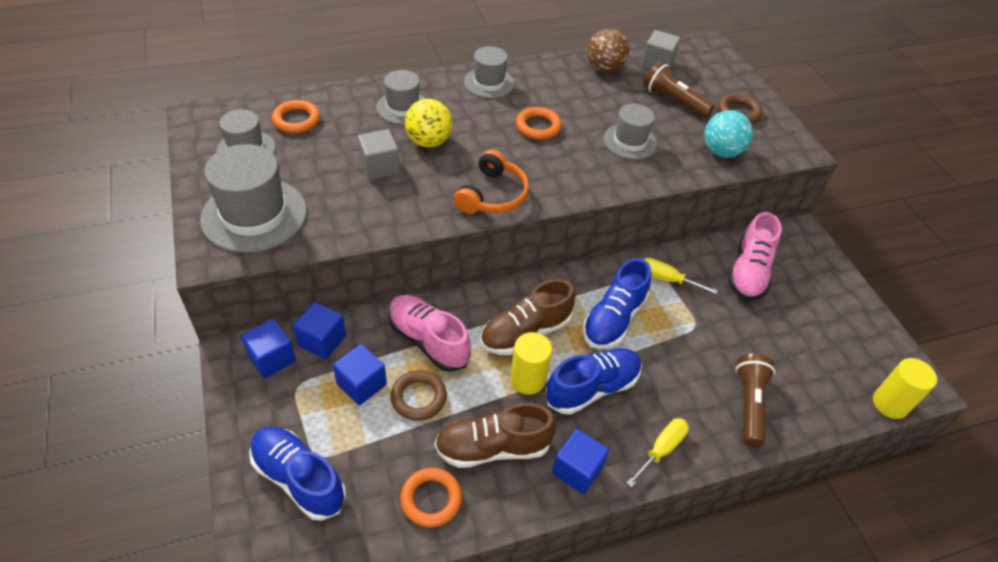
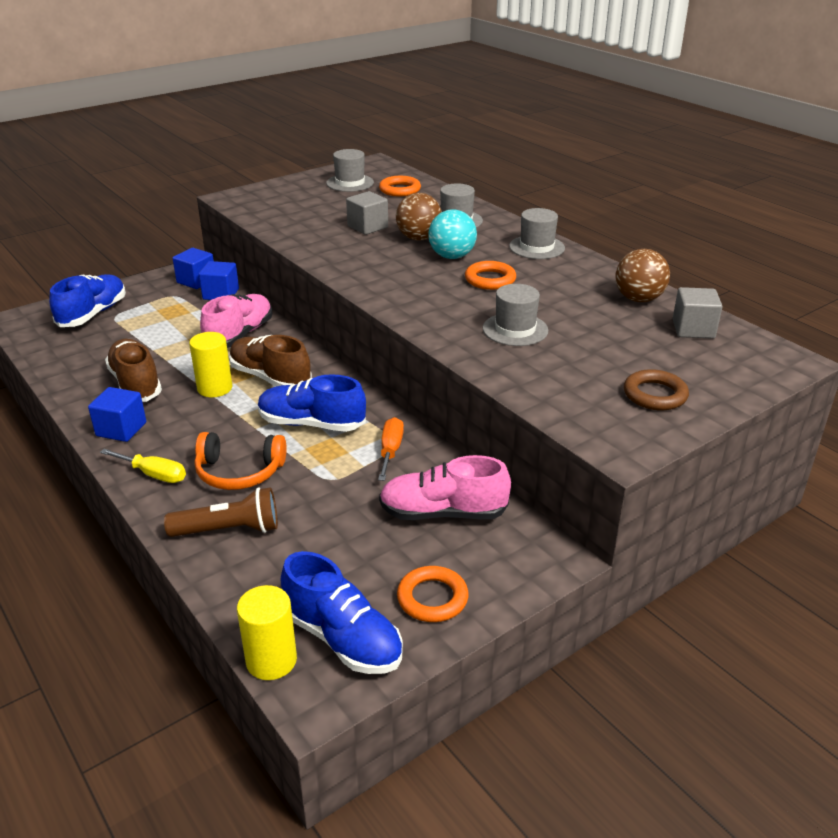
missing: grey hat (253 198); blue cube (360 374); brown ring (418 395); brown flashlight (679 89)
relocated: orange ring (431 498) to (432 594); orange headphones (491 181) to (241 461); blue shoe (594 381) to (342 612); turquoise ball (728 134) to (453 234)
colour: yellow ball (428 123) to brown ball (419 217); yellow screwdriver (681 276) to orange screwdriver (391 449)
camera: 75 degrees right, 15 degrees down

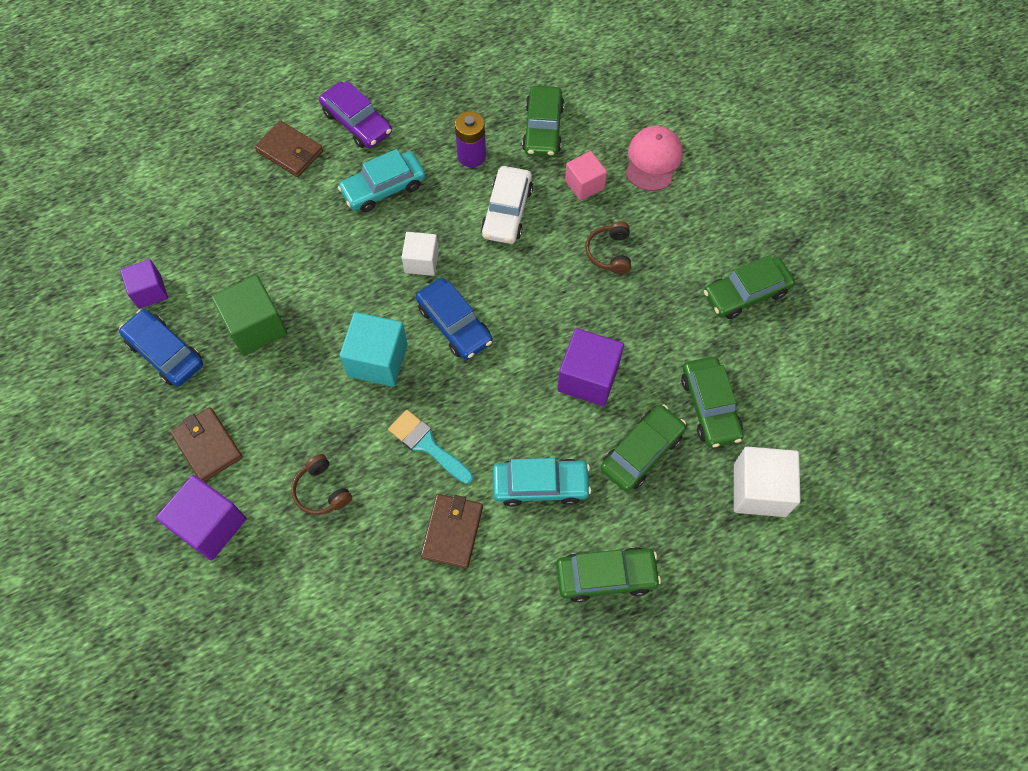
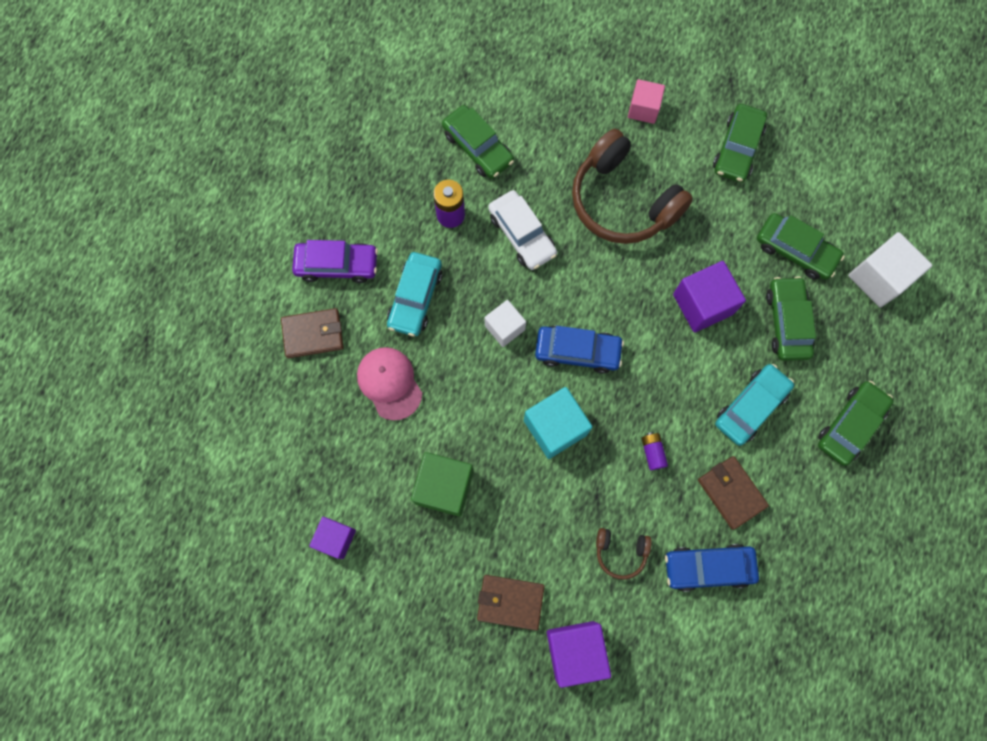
relocated: blue car (161 348) to (712 568); pink cube (586 176) to (646 101); pink cap (654 158) to (389 384)
exchanged: turquoise brush (430 447) to purple battery (654 451)
size: brown headphones (608 248) = (632 186) x2.24
camera: 45 degrees left, 10 degrees up

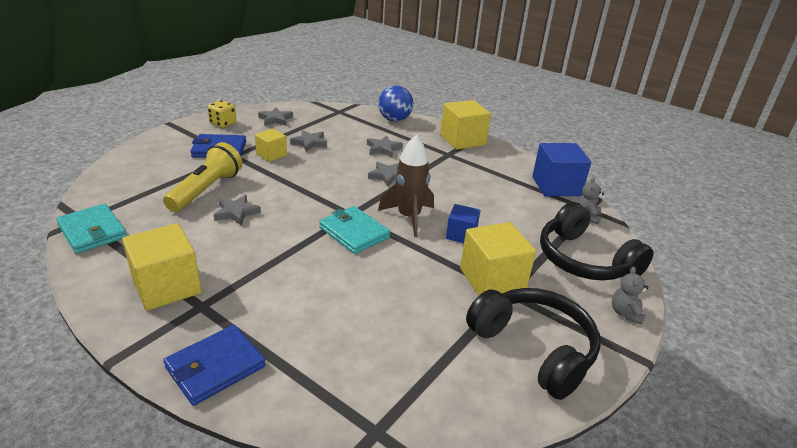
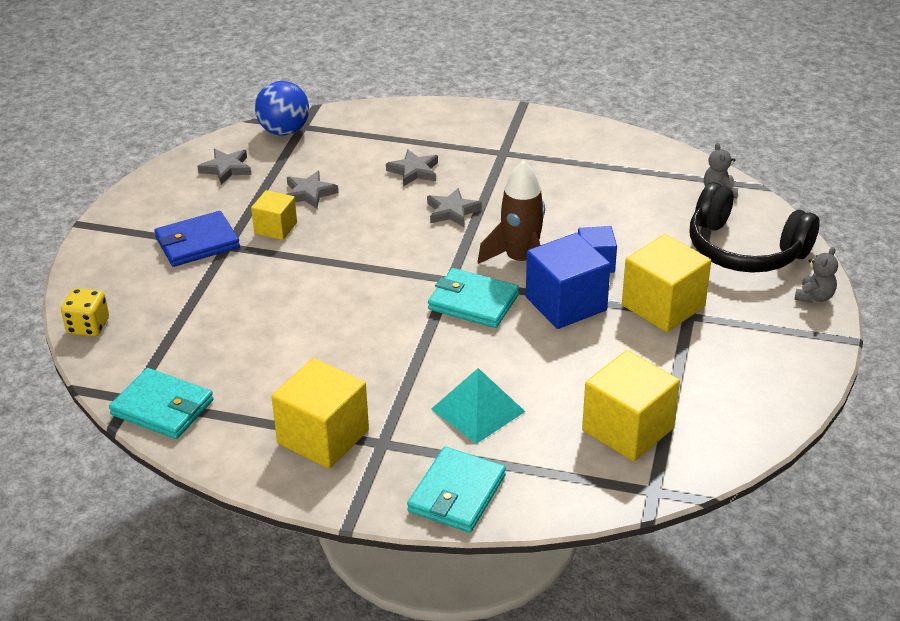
missing: yellow flashlight (202 177); grey star (237 210); black headphones (533 344)
appeared: turquoise pyramid (478 406)
relocated: yellow dice (221 114) to (85 312); blue ball (395 104) to (282 108); yellow cube (465 125) to (631 405); blue cube (561 169) to (568 281)
colour: blue wallet (214 365) to turquoise wallet (456 490)
spun: grey teddy bear (630 296) = (816 275) 135 degrees counterclockwise
camera: 20 degrees left, 5 degrees up

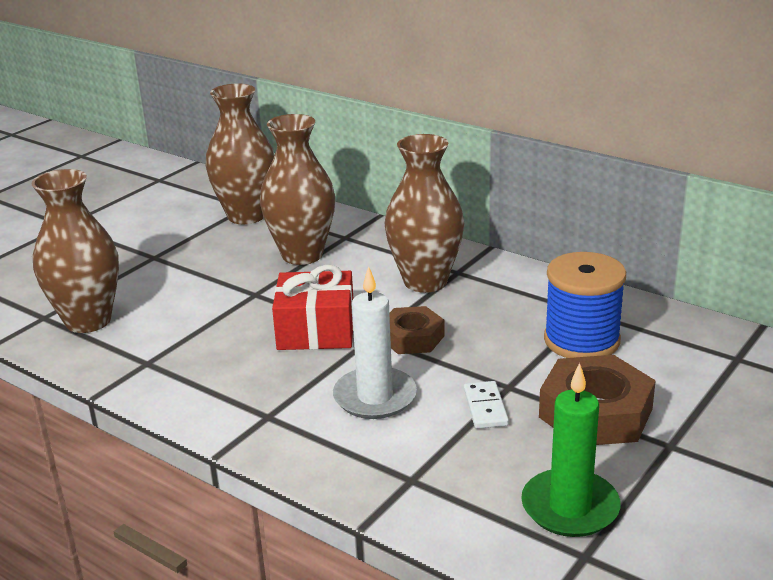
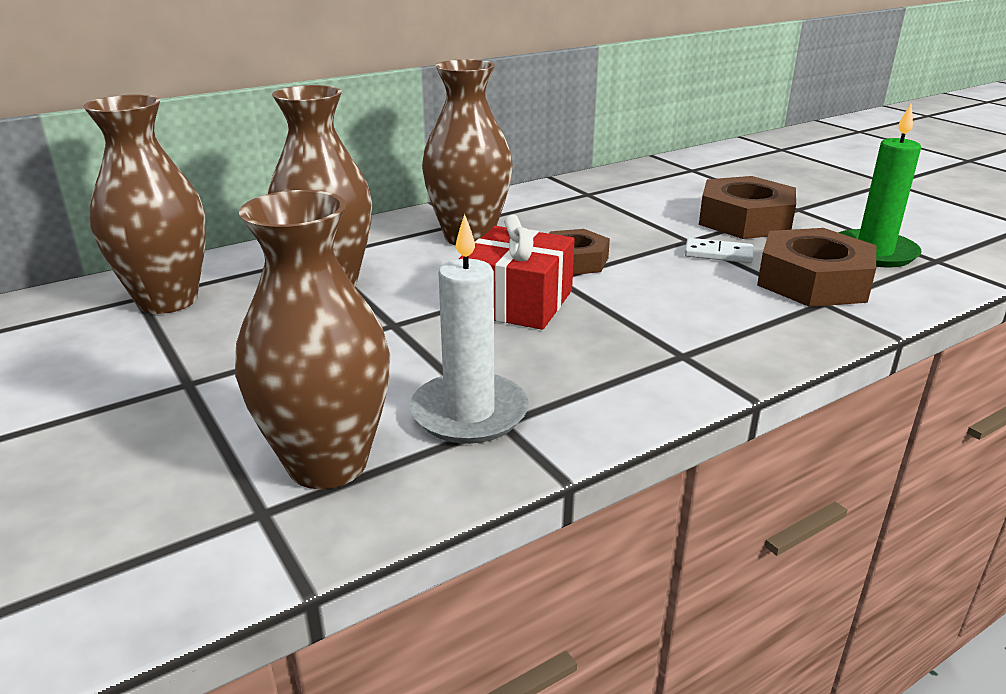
missing: blue spool (585 305)
appeared: brown nut (816 267)
relocated: white candle (375 342) to (469 329)
camera: 70 degrees left, 0 degrees up

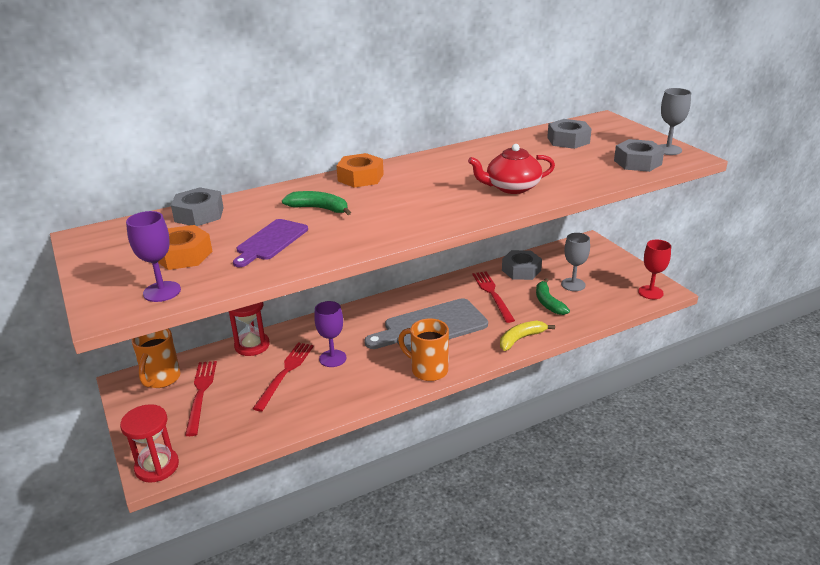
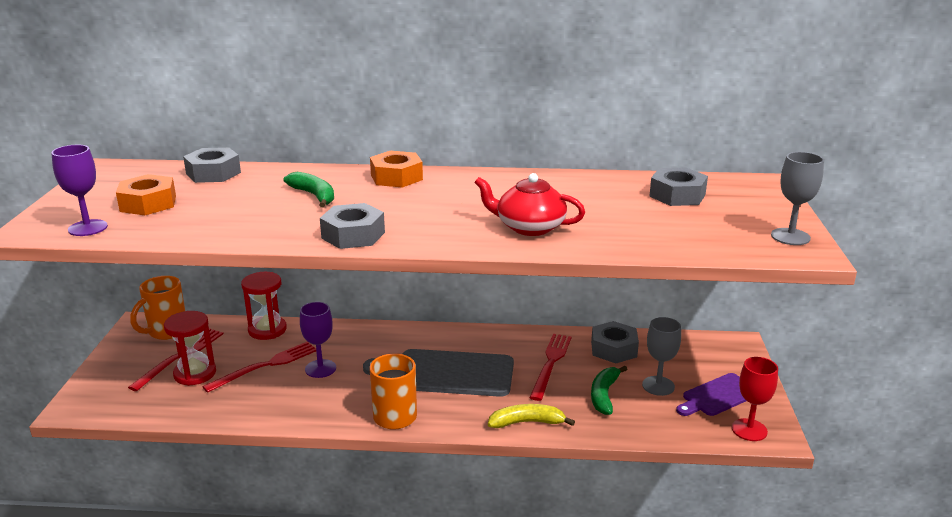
relocated: red hourglass (149 443) to (190 348); purple cutting board (270 243) to (711 394); grey nut (639 155) to (352 226)
camera: 30 degrees right, 5 degrees down

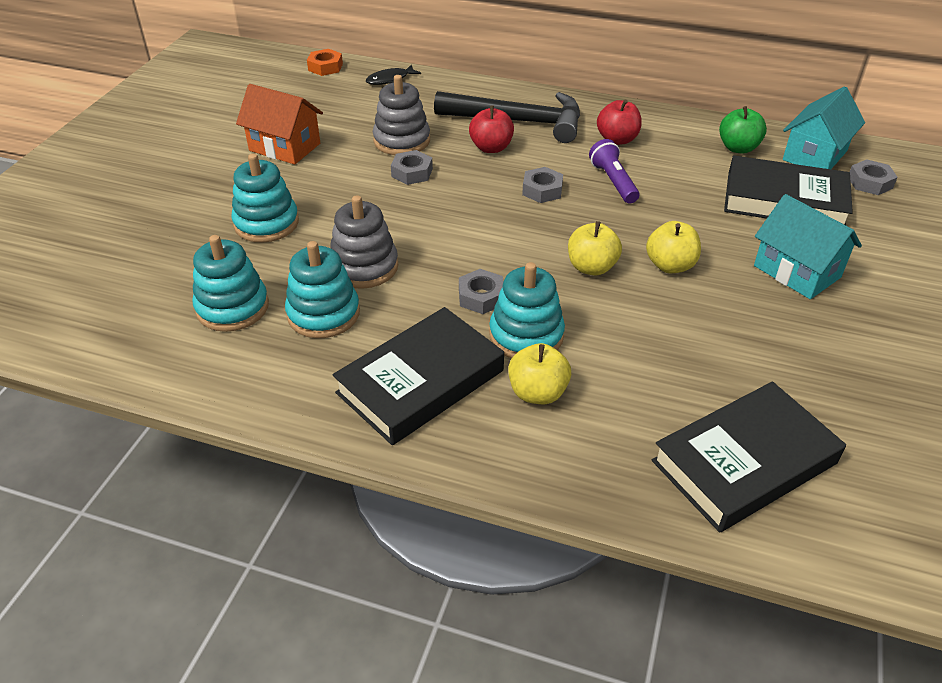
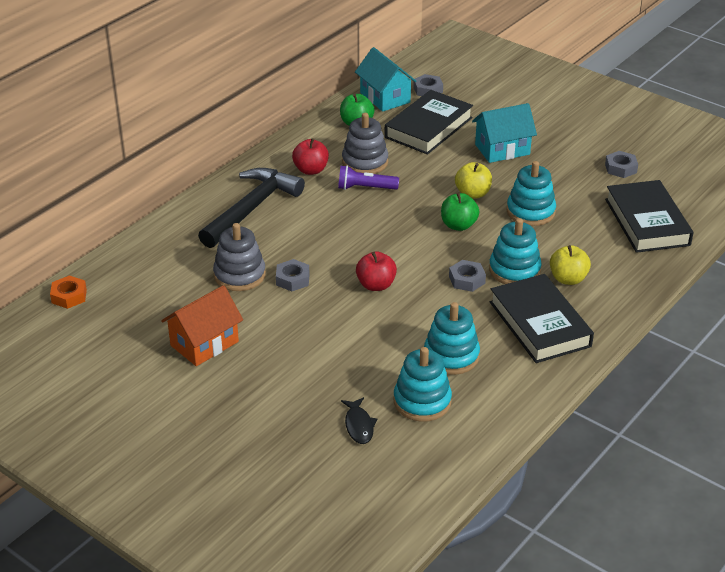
relocated: turquoise stacking toy (265 198) to (531 193); grey stacking toy (364 242) to (365 143); black fish (393 74) to (359 420); red apple (491 129) to (376 271); grey nut (542 185) to (621 164)
colour: yellow apple (595 248) to green apple (460 211)
camera: 70 degrees left, 5 degrees down

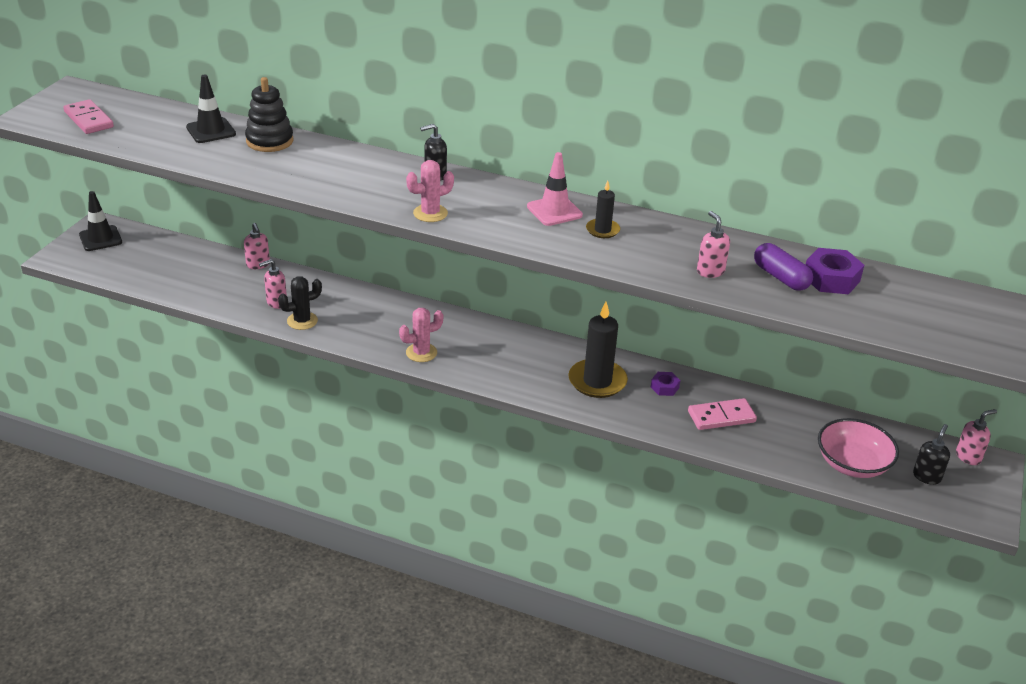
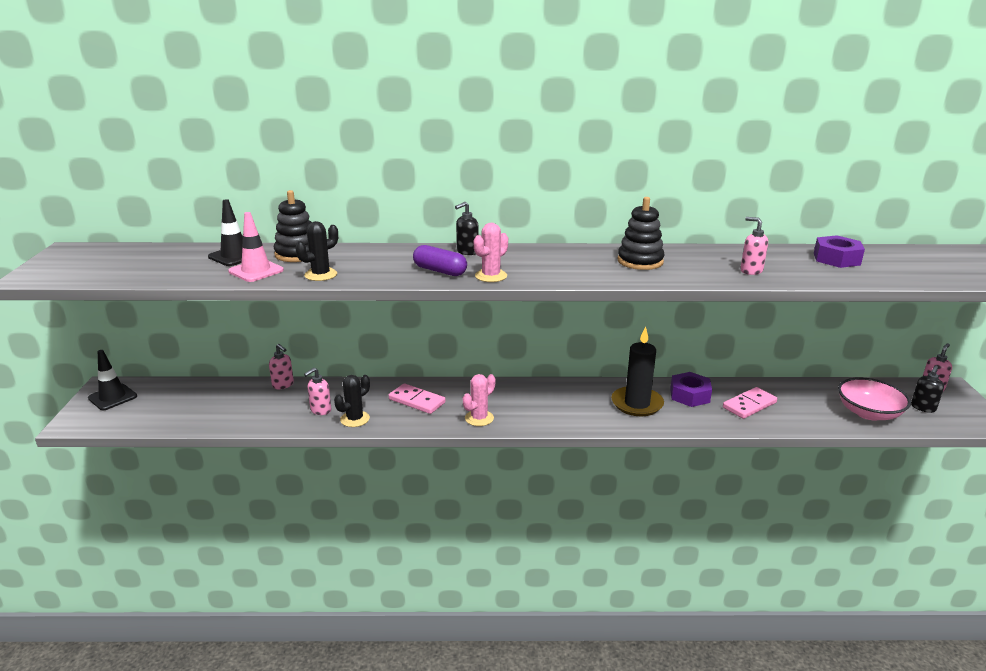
appeared: black cactus (316 251)
relocated: pink domino (88 116) to (417 398); pink traffic cone (555 189) to (256 247); purple capsule (783 267) to (440 260)
exchanged: black candle (603 209) to black stacking toy (641 233)
spun: black soap dispenser (931 454) = (927 389) 150 degrees counterclockwise
size: purple nut (665 384) = (691 389) x1.74
camera: 20 degrees left, 10 degrees down

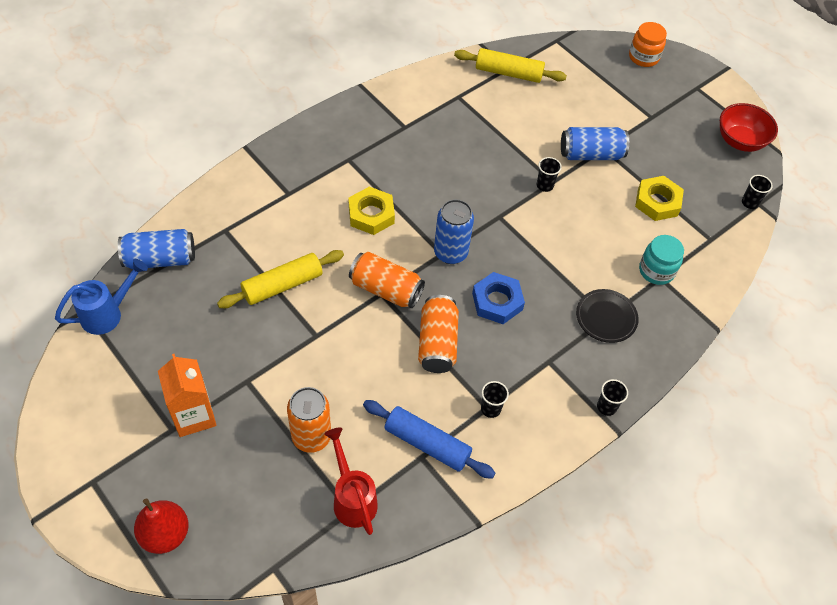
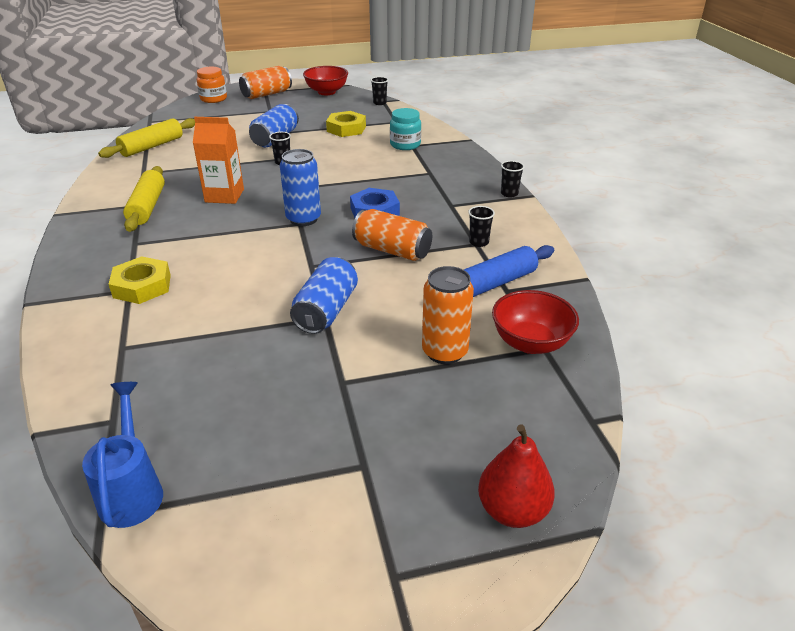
missing: black plate (607 316)
relocated: blue can (156 249) to (324 295); orange carton (187 395) to (218 160); yellow rolling pin (280 279) to (144 199); yellow nut (372 211) to (140 280); orange can (387 280) to (265 82)
exchanged: red watering can (351 481) to red bowl (535 322)
camera: 60 degrees left, 20 degrees down

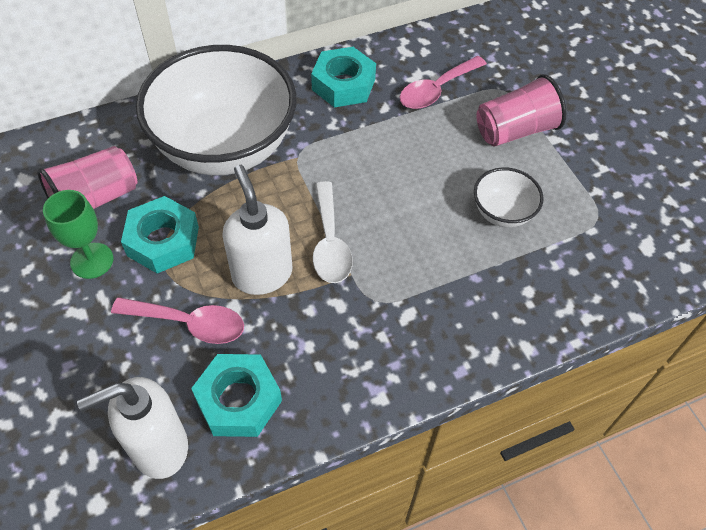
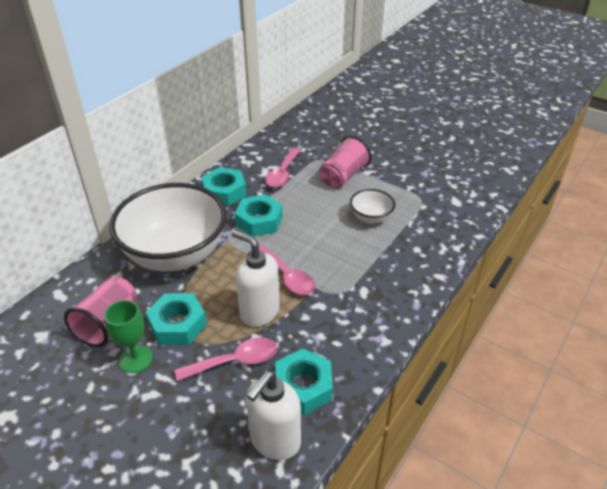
appeared: turquoise nut (258 215)
colour: white spoon (333 232) to pink spoon (287 269)
camera: 30 degrees left, 15 degrees down

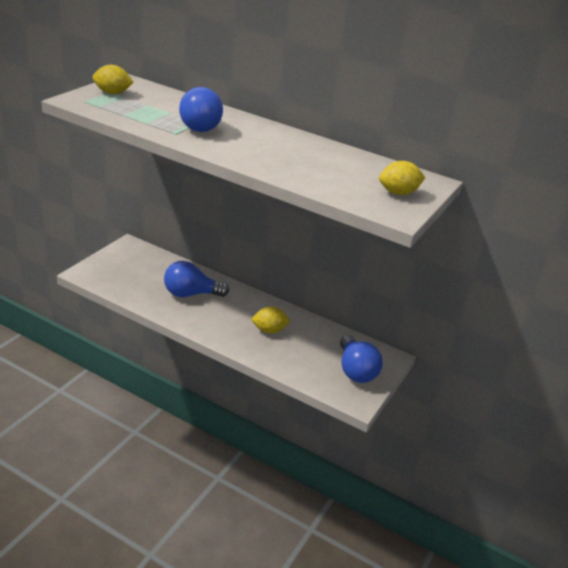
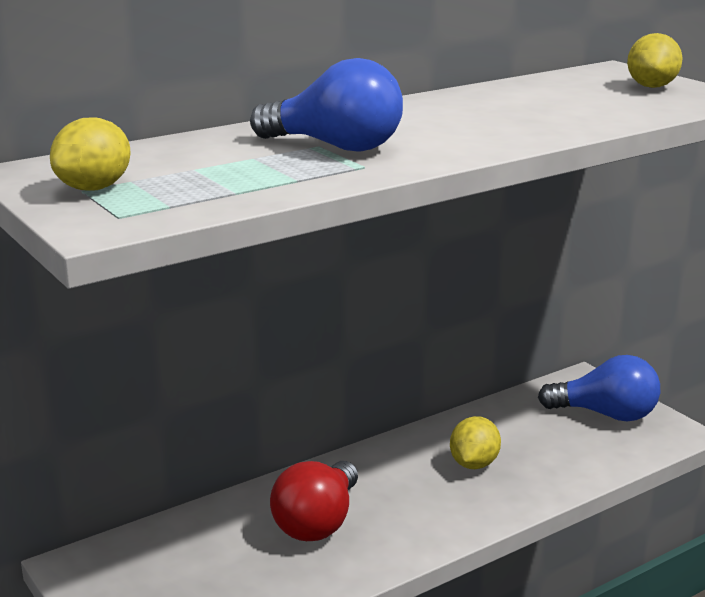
colour: blue light bulb (196 279) to red light bulb (314 501)
camera: 60 degrees left, 10 degrees down

